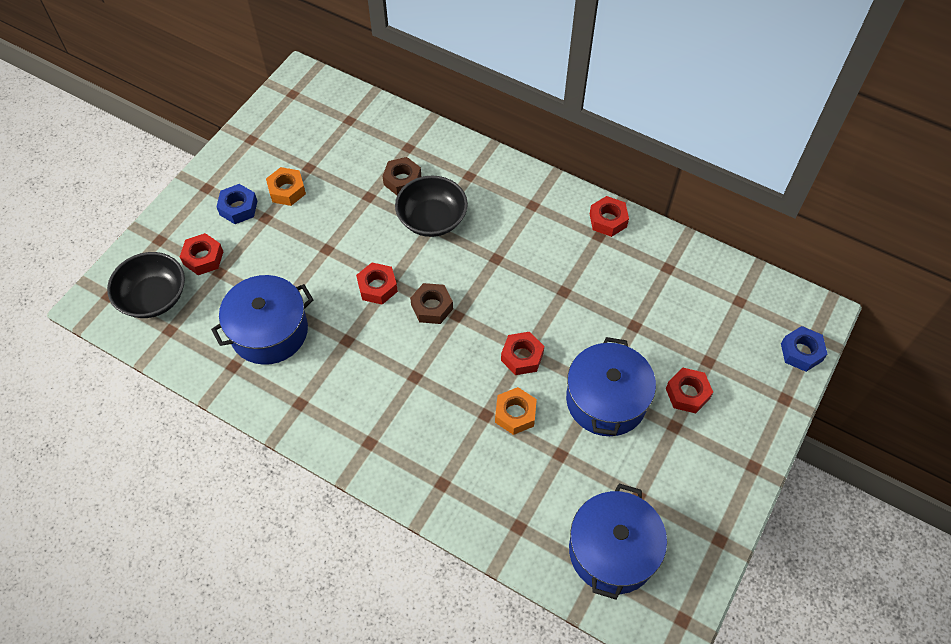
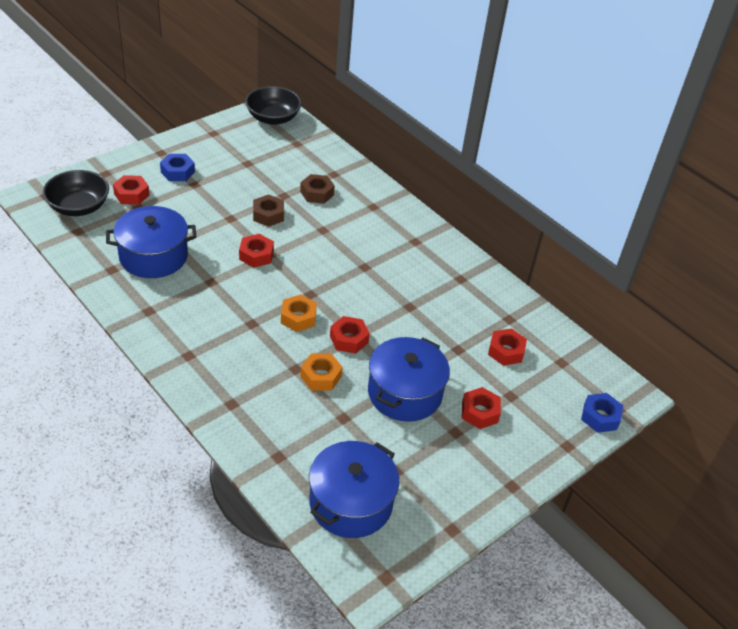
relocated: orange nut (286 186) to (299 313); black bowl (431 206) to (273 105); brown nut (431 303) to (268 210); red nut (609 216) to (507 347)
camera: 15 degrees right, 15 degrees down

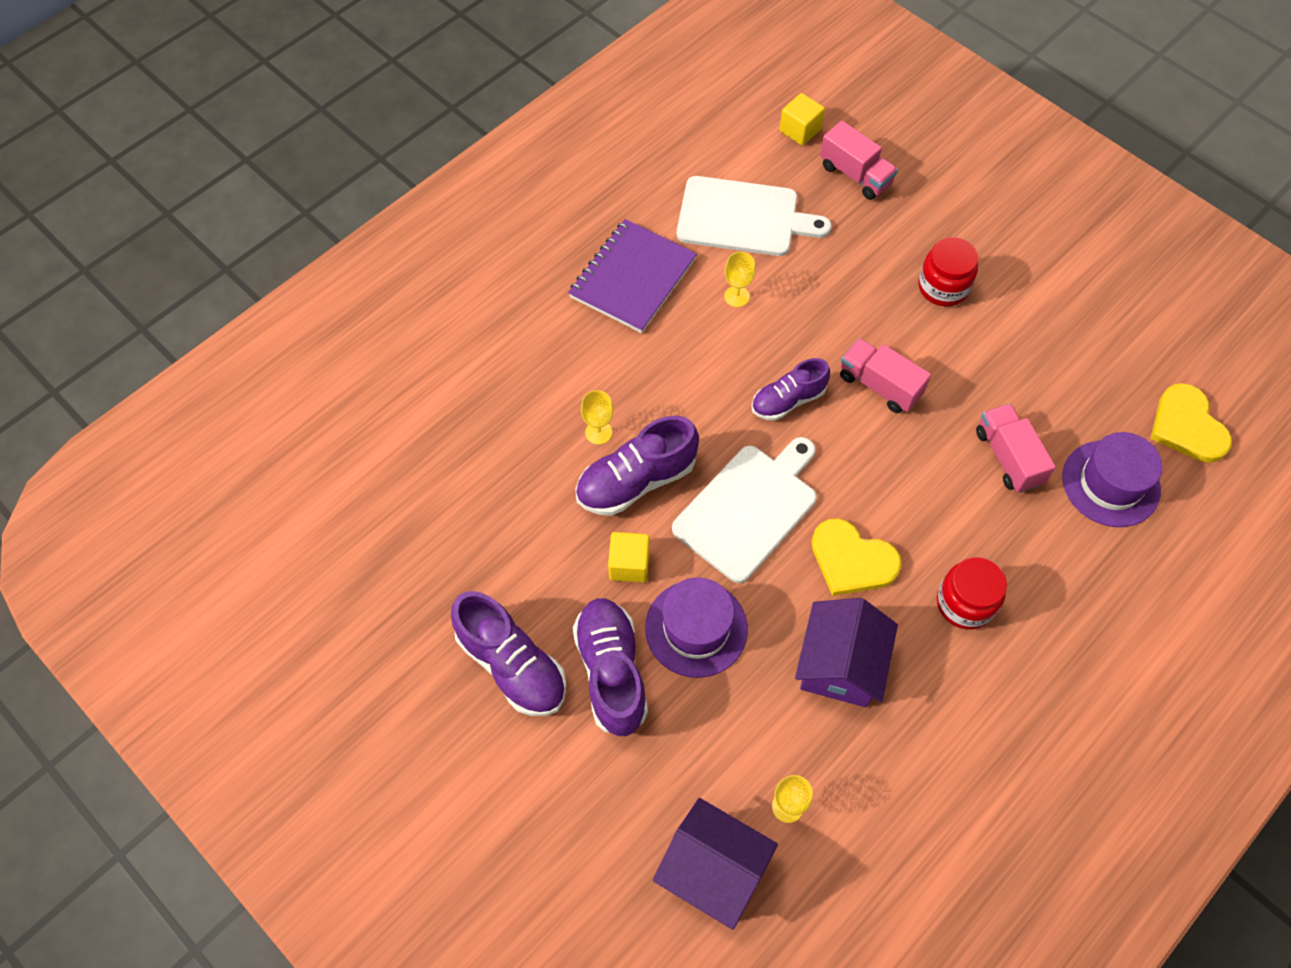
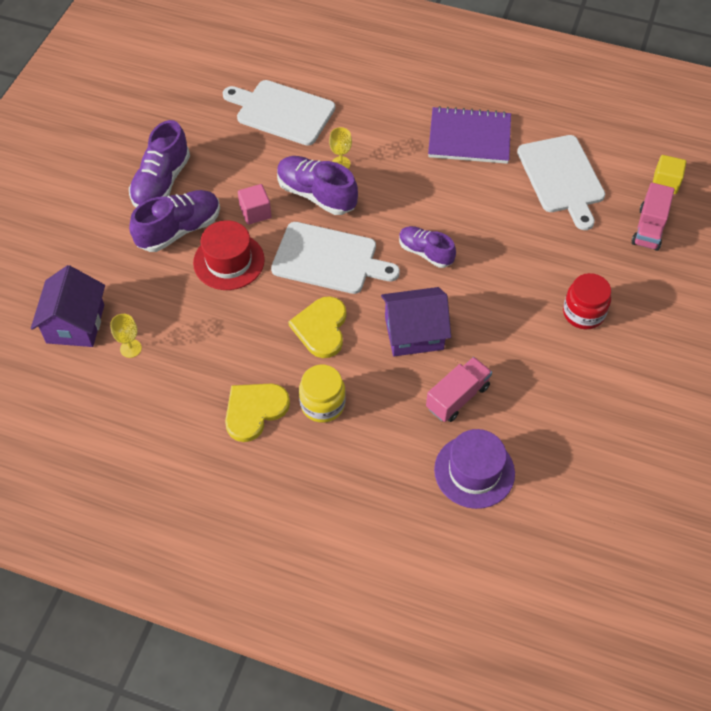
missing: yellow goblet (739 279); pink truck (885 375)
appeared: white cutting board (279 113)
relocated: purple house (846 652) to (416 321); yellow heart (1191 423) to (257 412)
colour: yellow cube (629 557) to pink cube (255 204); purple hat (696 627) to red hat (229 255); red jar (972 593) to yellow jar (322 394)
camera: 65 degrees right, 5 degrees down

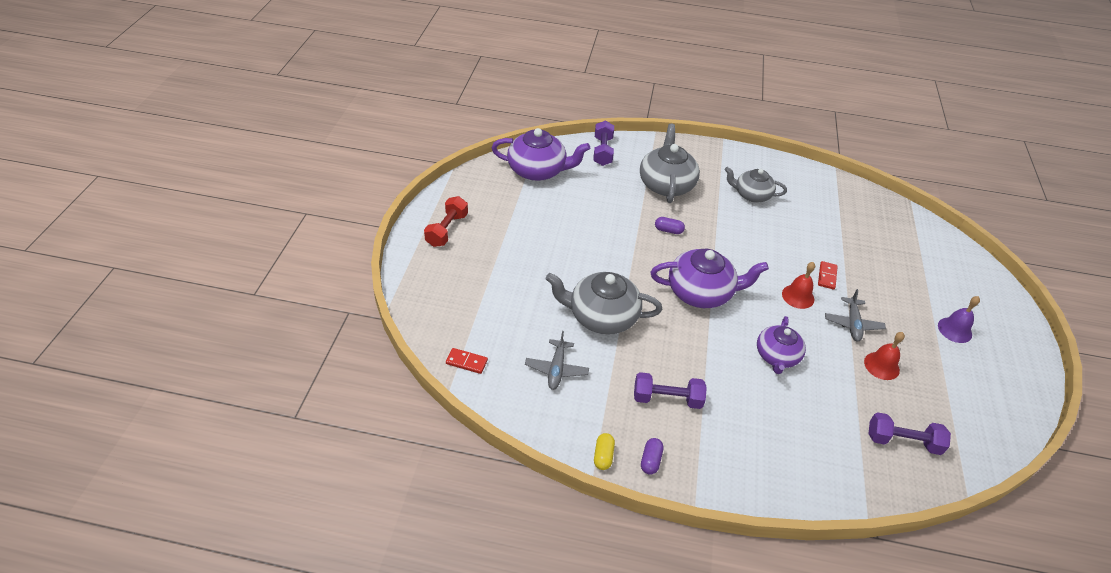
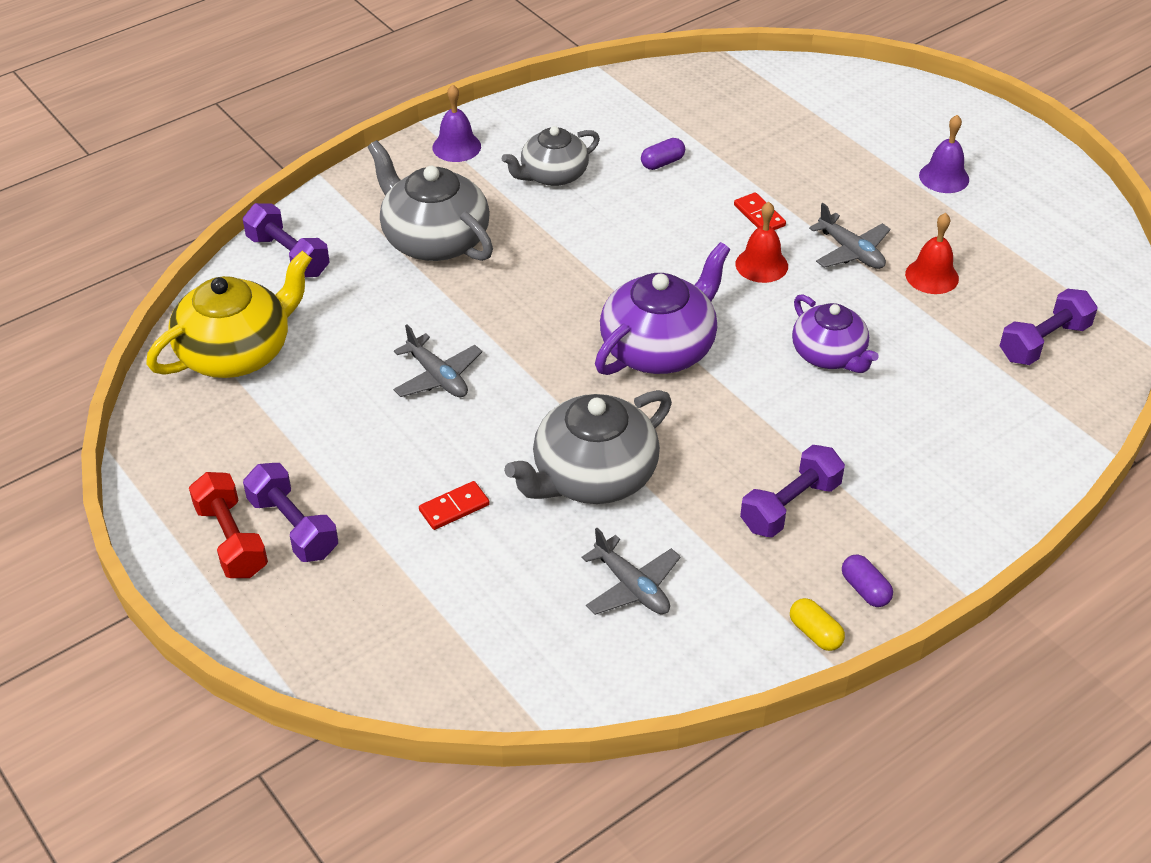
appeared: purple dumbbell (290 512); grey plane (437 360); purple bell (457 123)
relocated: red domino (467 361) to (454 505); purple capsule (670 225) to (663 154)
colour: purple teapot (541 154) to yellow teapot (229 314)
camera: 45 degrees left, 0 degrees up

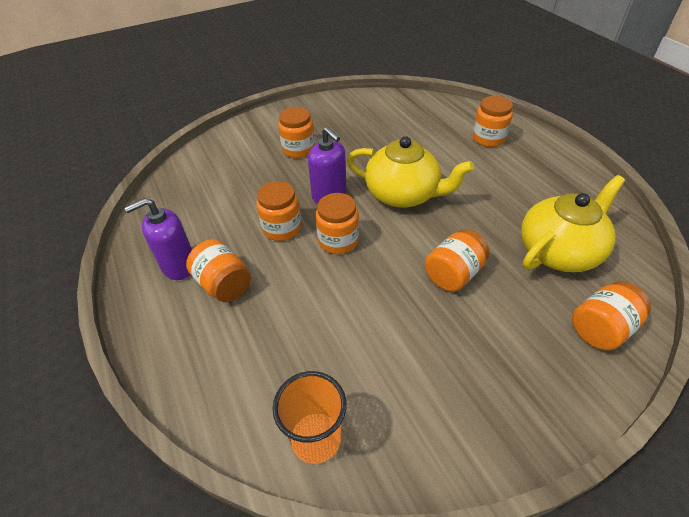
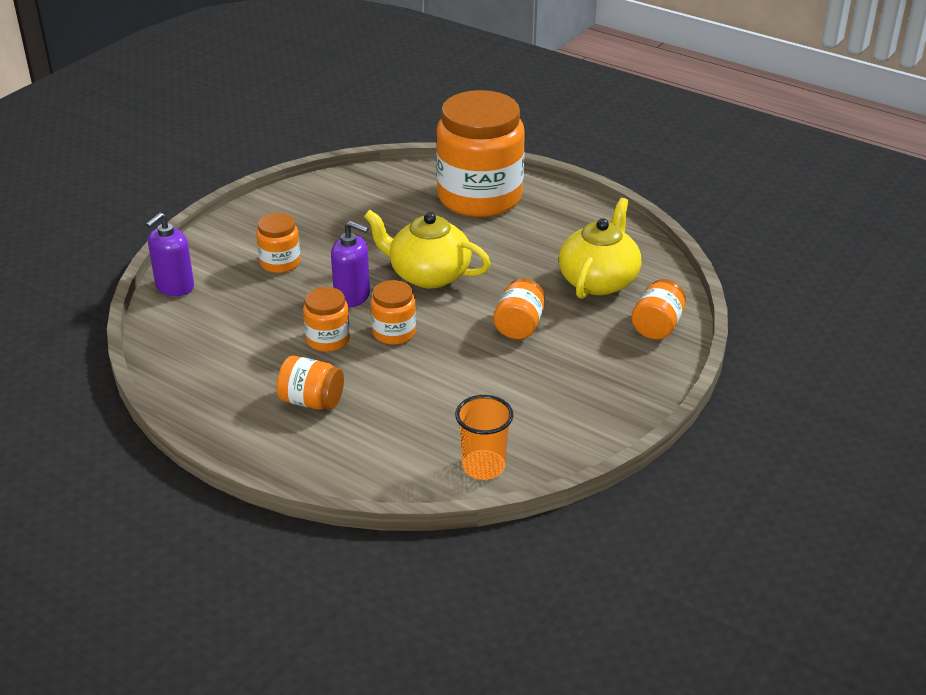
relocated: purple soap dispenser (158 239) to (170 254)
spun: yellow teapot (410 172) = (427 249) 150 degrees counterclockwise
size: orange jar (492 121) = (480 153) x2.23
camera: 30 degrees left, 10 degrees down

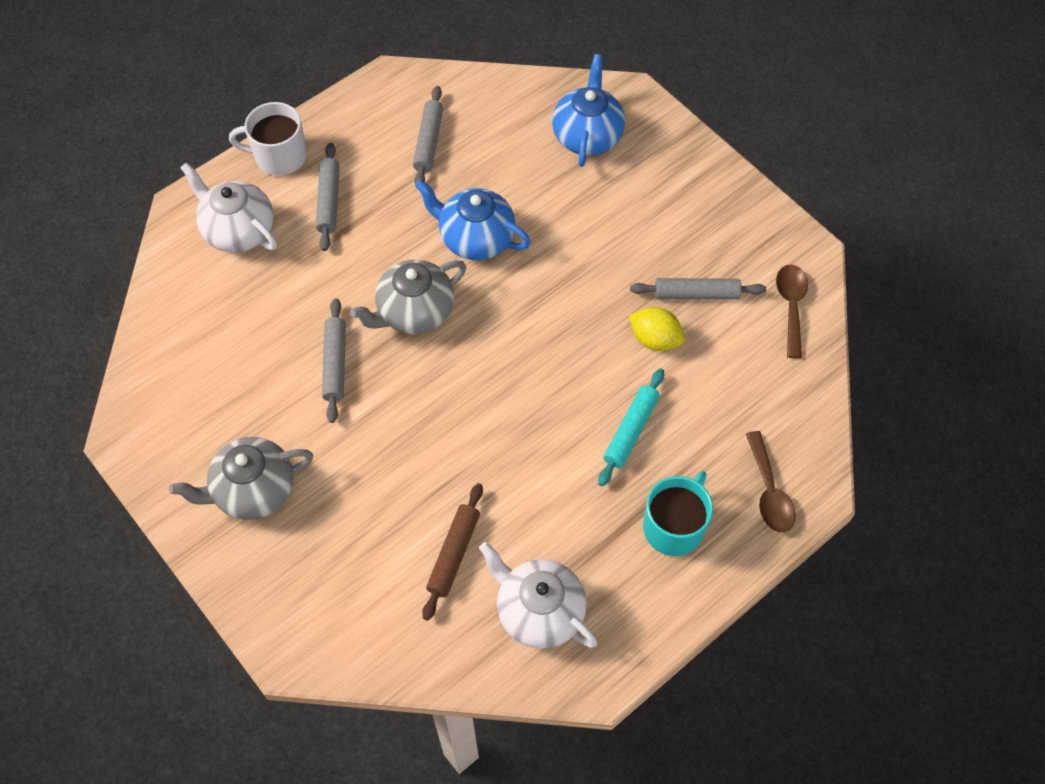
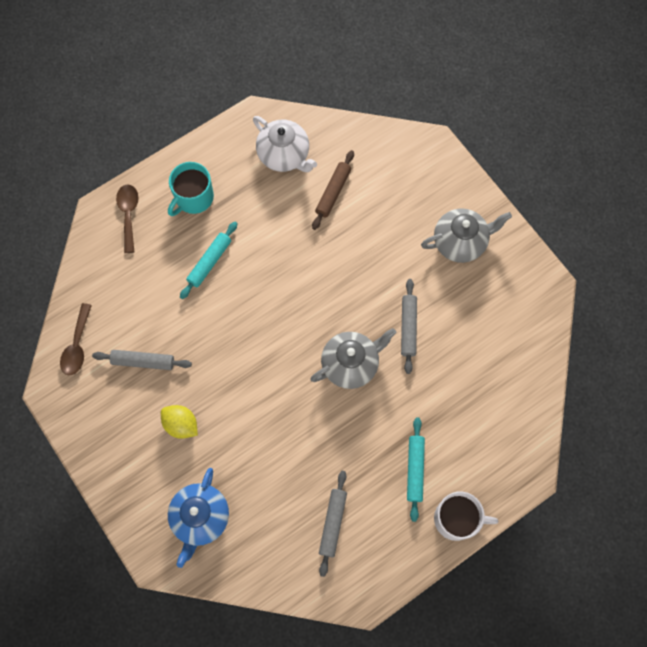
missing: white teapot (228 207); blue teapot (473 220)
relocated: yellow lemon (657 329) to (179 422)
colour: grey rolling pin (328 196) to turquoise rolling pin (416 469)
camera: 175 degrees left, 10 degrees up

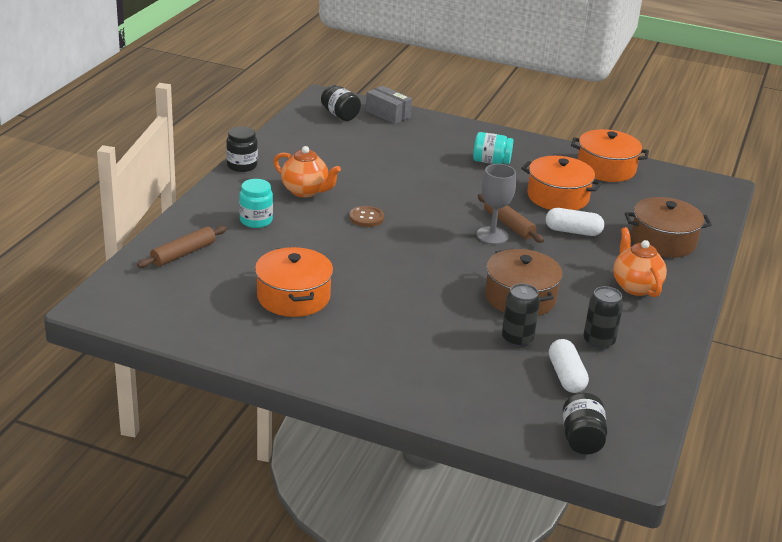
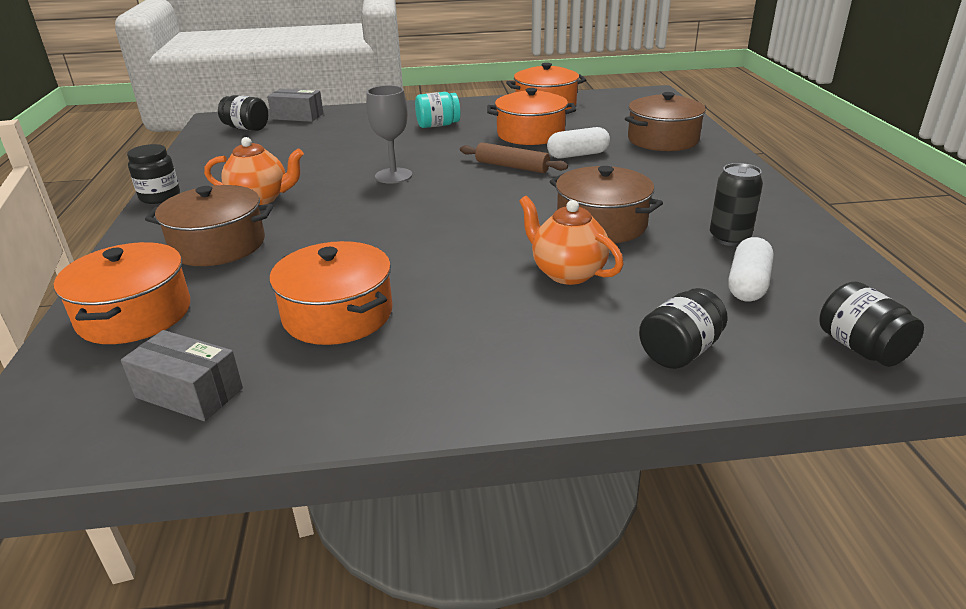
missing: brown button (366 216); black can (521 315)
appeared: grey box (182 375); black jar (683 328)
relocated: grey goblet (496 204) to (389 134); orange teapot (640 262) to (571 240)
exchanged: brown rolling pin (182 246) to orange pot (122 293); turquoise jar (256 203) to brown pot (209 225)
spun: white capsule (569 366) = (751 269) 60 degrees clockwise
camera: 25 degrees left, 0 degrees up

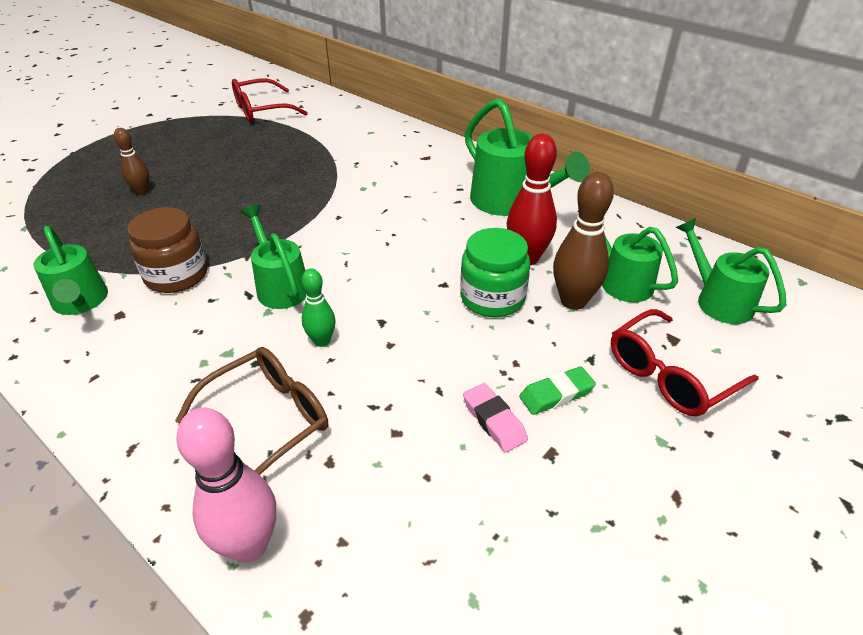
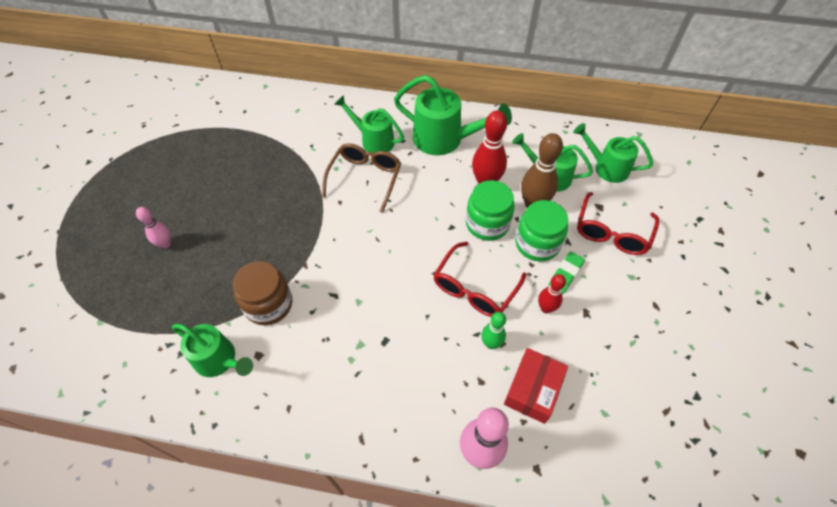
appeared: red box (536 386); green jar (541 231)
relocated: brown glasses (251 411) to (361 178); red glasses (270 100) to (479 279); green watering can (273 257) to (369 124); green bowling pin (318 308) to (493 330)
exchanged: pink eraser (495 417) to red bowling pin (552 293)
colour: brown bowling pin (131 161) to pink bowling pin (153 228)
camera: 30 degrees left, 15 degrees up

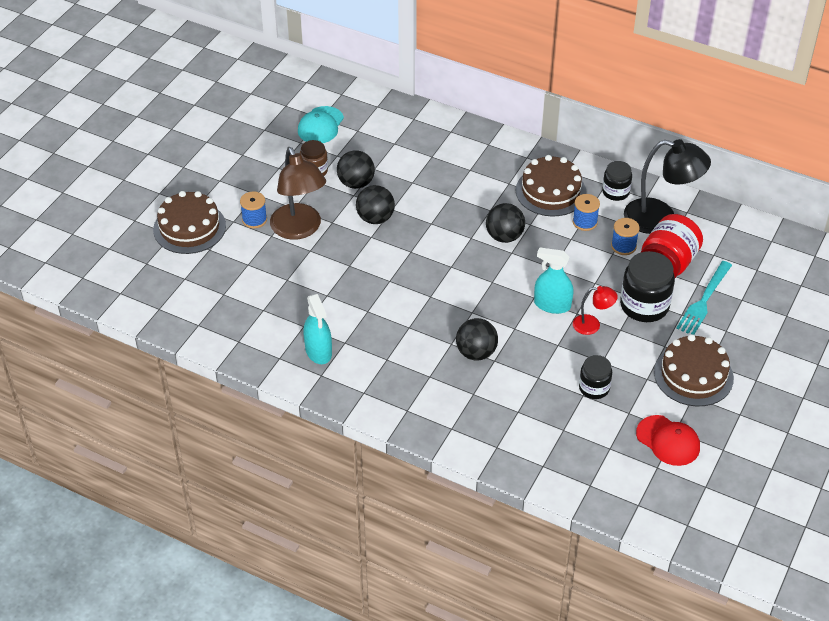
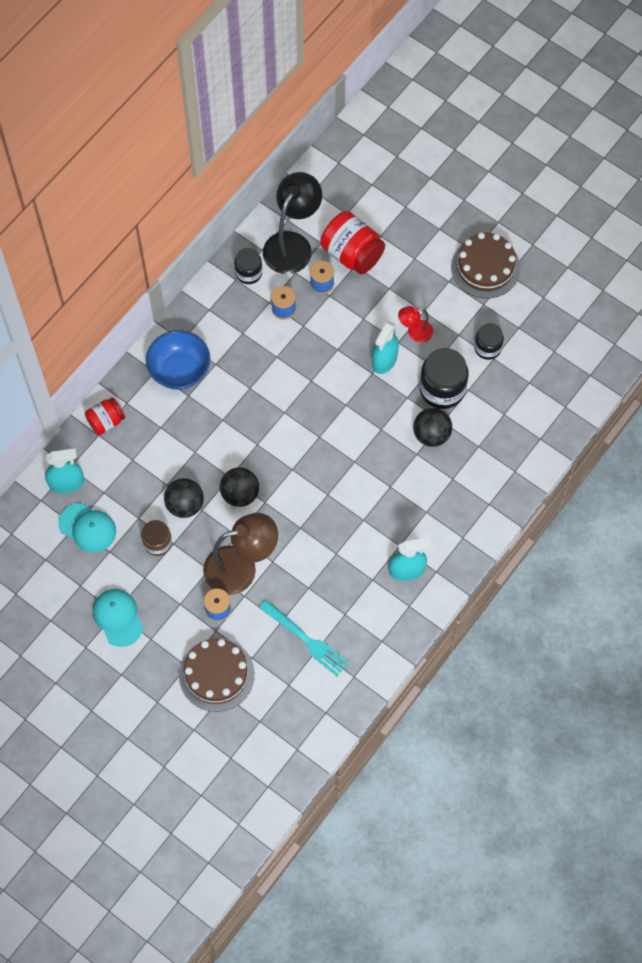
missing: black ball (505 223); brown cake (551 185); red cap (668 440)
appeared: turquoise spray bottle (64 471); red jar (105 416); turquoise cap (118 618); blue bowl (178 360)
relocated: black jar (647 286) to (444 378); turquoise fork (704 298) to (304 638)
spun: red lamp (595 310) = (415 324) 120 degrees counterclockwise
camera: 80 degrees left, 20 degrees up

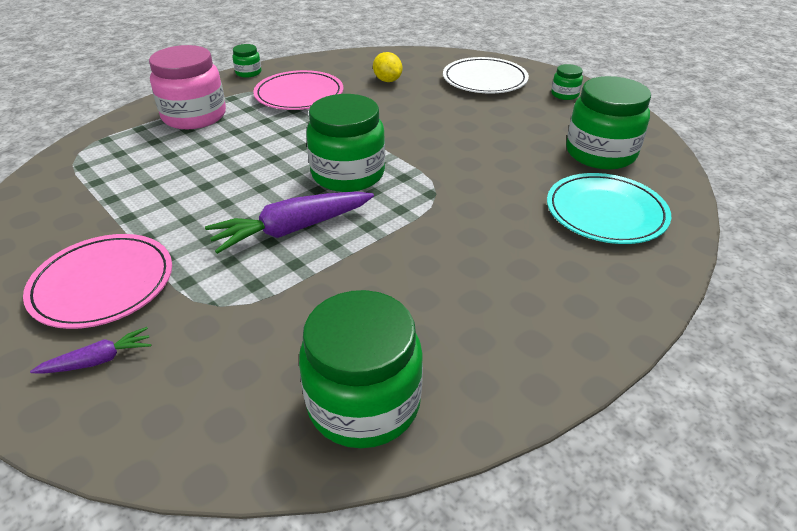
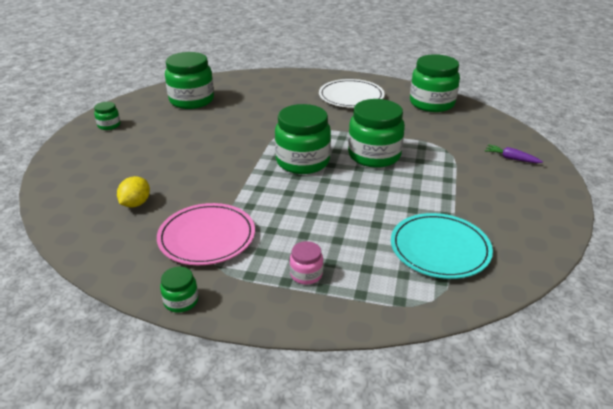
missing: pink plate (97 281)
relocated: white plate (486 75) to (352 93); turquoise plate (609 208) to (442 246)
exchanged: purple carrot (289 223) to green jar (376 133)
size: pink jar (187 87) = (306 263) x0.46
camera: 125 degrees left, 5 degrees down

